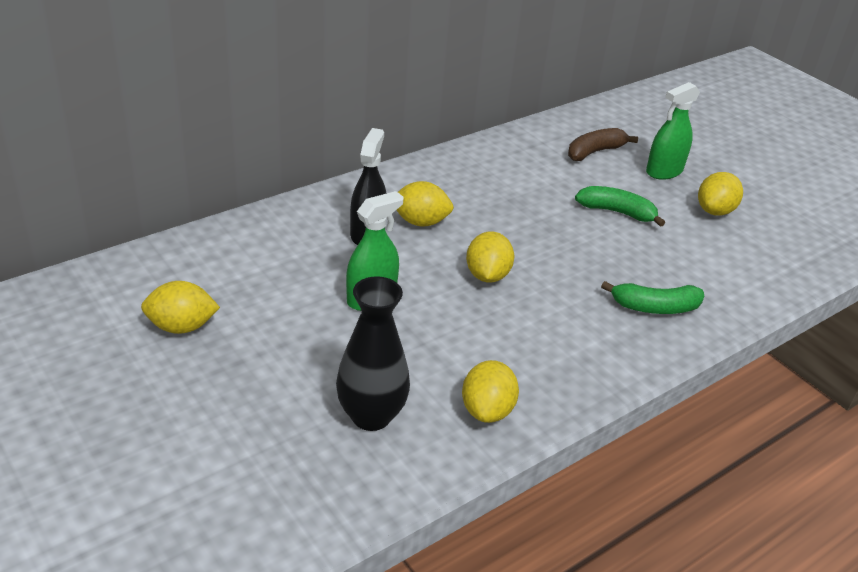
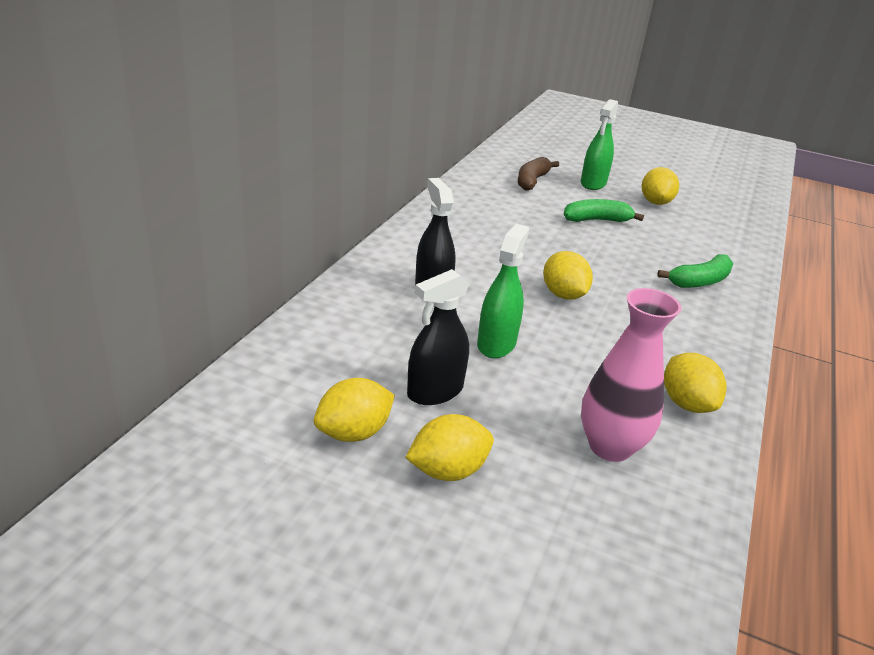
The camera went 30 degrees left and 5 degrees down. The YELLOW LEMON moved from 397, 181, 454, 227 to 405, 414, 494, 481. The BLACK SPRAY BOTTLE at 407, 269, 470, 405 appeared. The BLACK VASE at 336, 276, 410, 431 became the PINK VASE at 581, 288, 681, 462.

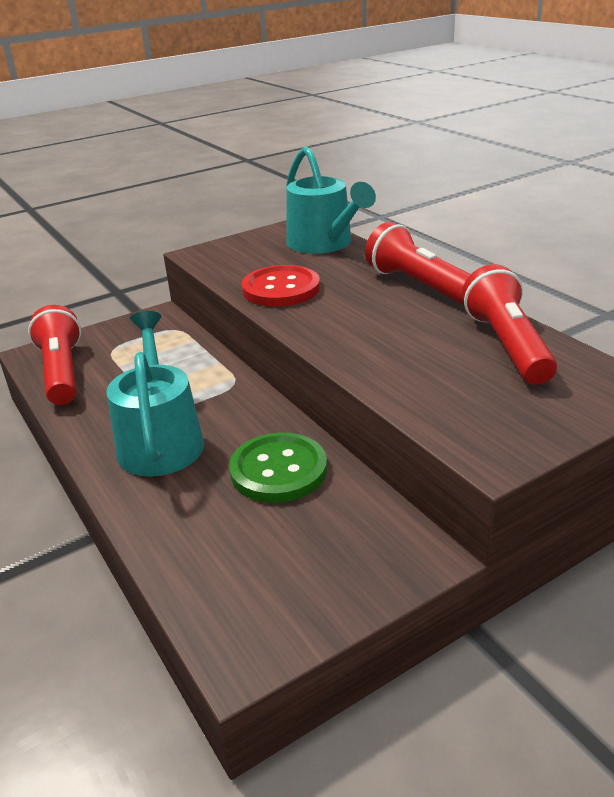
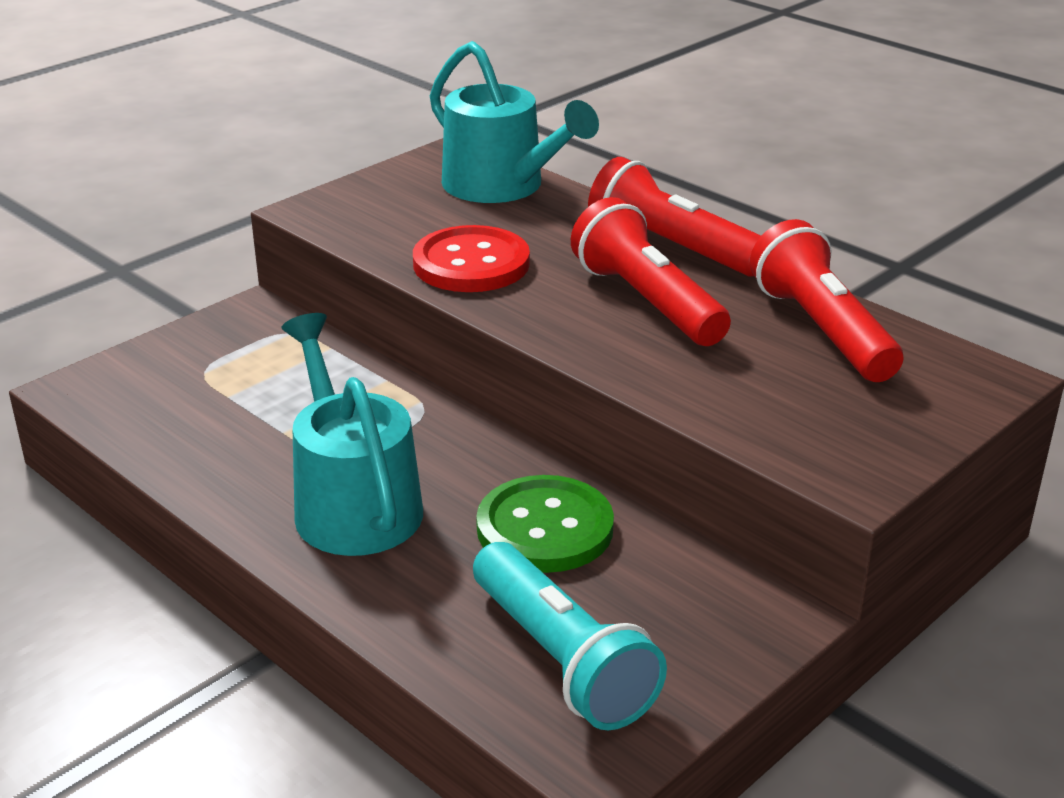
The camera went 15 degrees left and 0 degrees up. The TURQUOISE FLASHLIGHT at 473, 542, 667, 731 appeared. The RED FLASHLIGHT moved from 28, 305, 81, 405 to 571, 197, 731, 346.

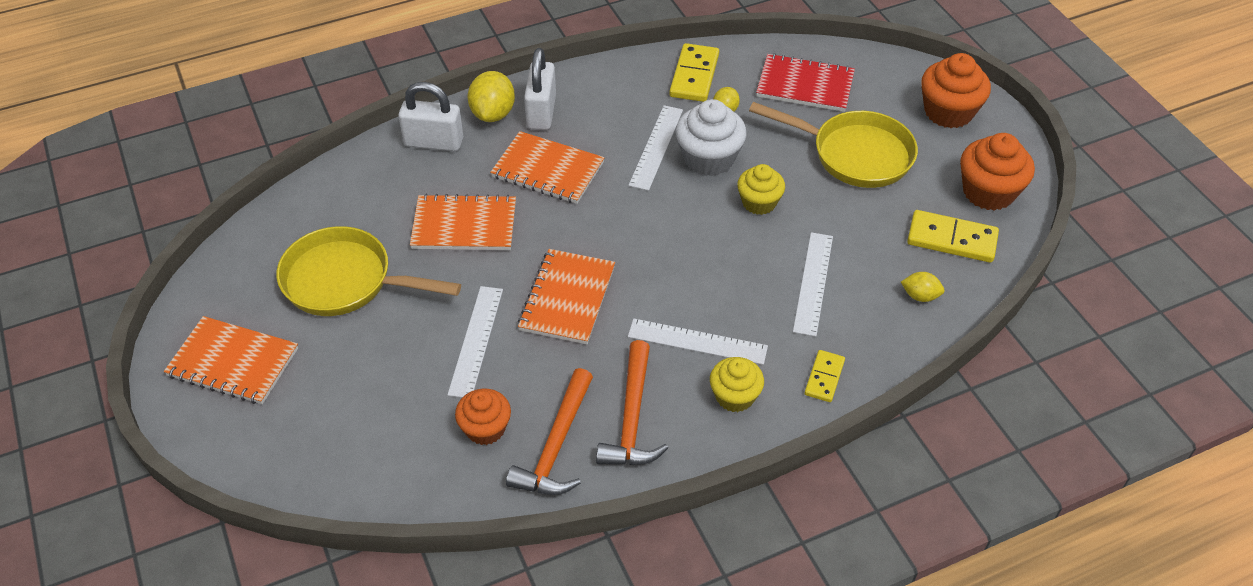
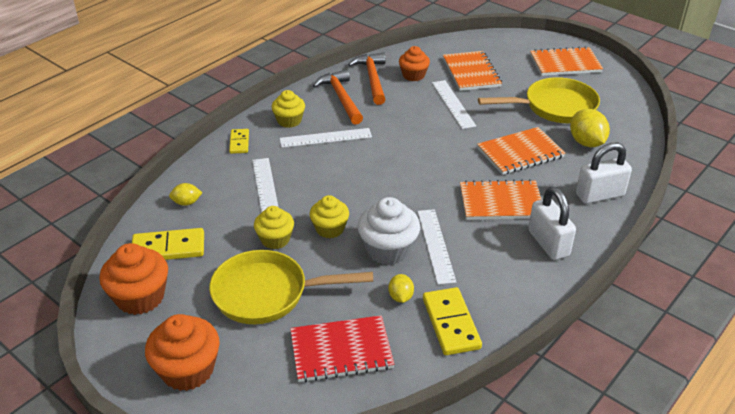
The camera went 155 degrees right and 10 degrees down. The YELLOW CUPCAKE at 254, 206, 294, 249 appeared. The ORANGE NOTEBOOK moved from 518, 249, 615, 344 to 443, 51, 502, 91. The YELLOW LEMON moved from 468, 71, 515, 122 to 570, 109, 610, 147.

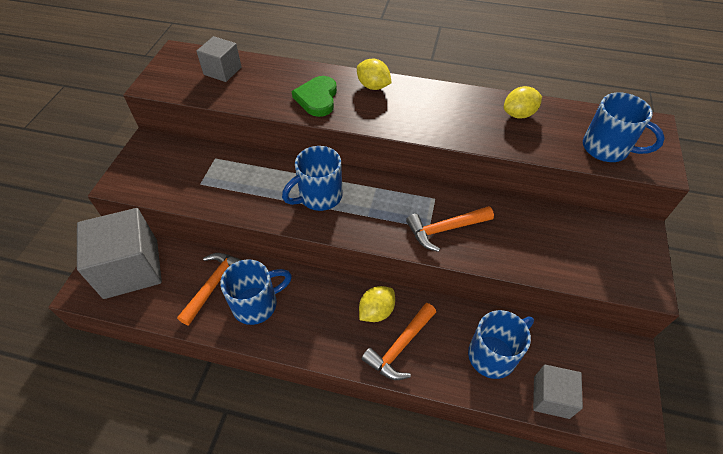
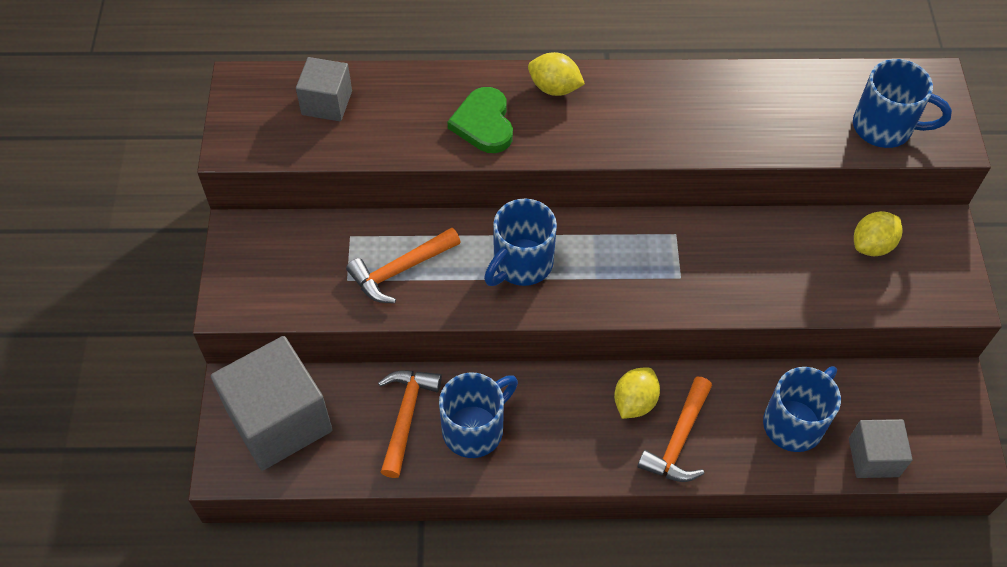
The camera went 15 degrees left and 5 degrees up. The ORANGE HAMMER moved from 406, 206, 494, 252 to 346, 227, 461, 303. The YELLOW LEMON moved from 504, 86, 542, 119 to 854, 211, 903, 256.

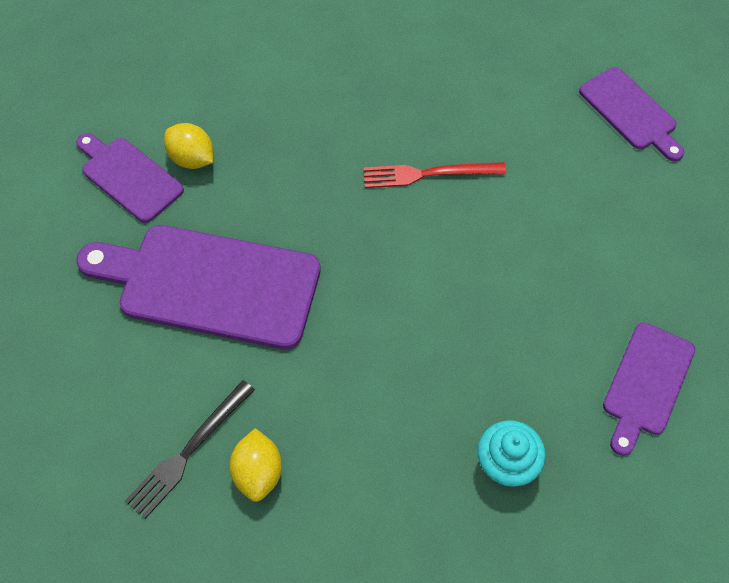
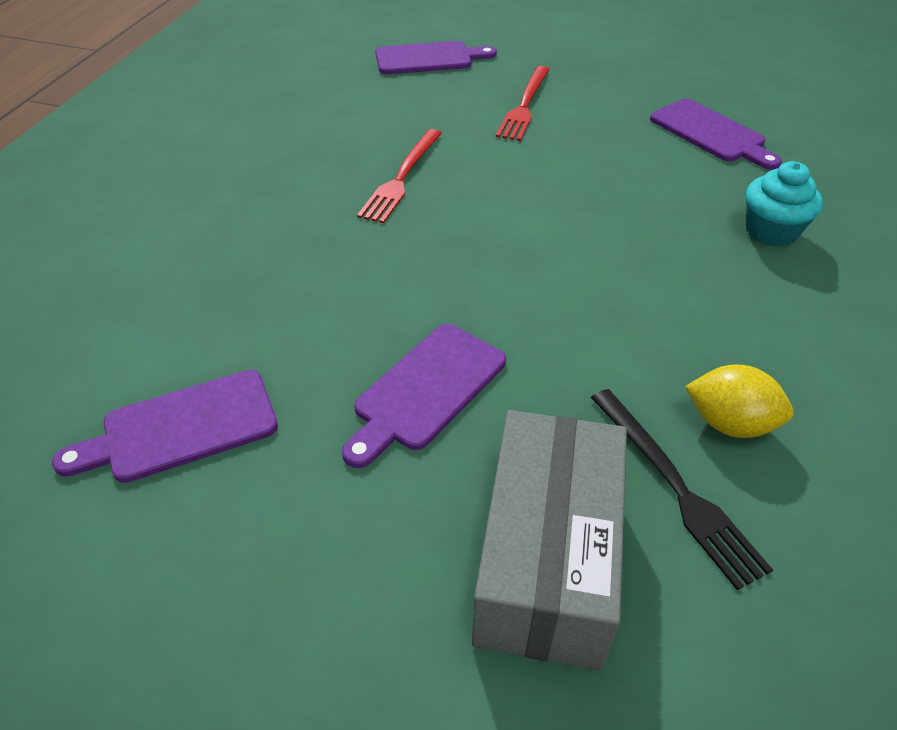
The camera went 65 degrees left and 15 degrees down. The PURPLE CUTTING BOARD at 76, 225, 321, 349 changed to 0.56 times the size. The GREY BOX at 472, 410, 627, 670 appeared. The RED FORK at 496, 66, 550, 141 appeared. The YELLOW LEMON at 164, 123, 213, 169 disappeared.

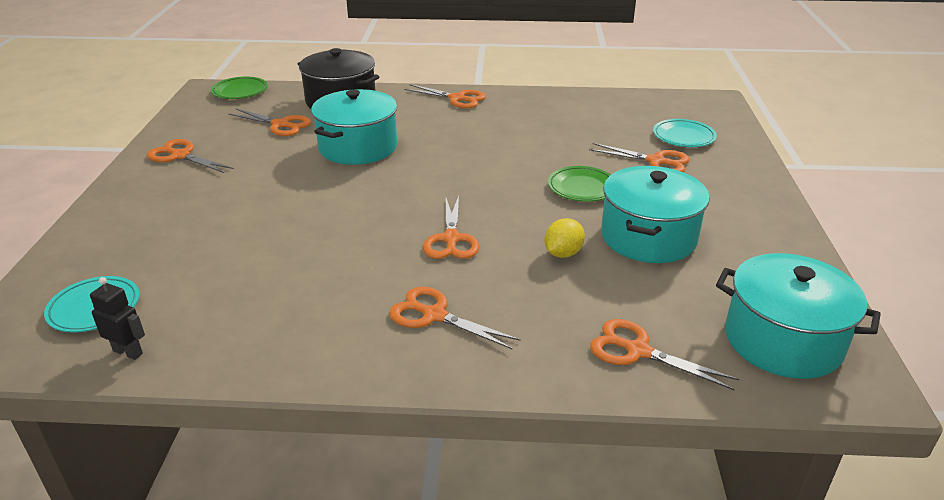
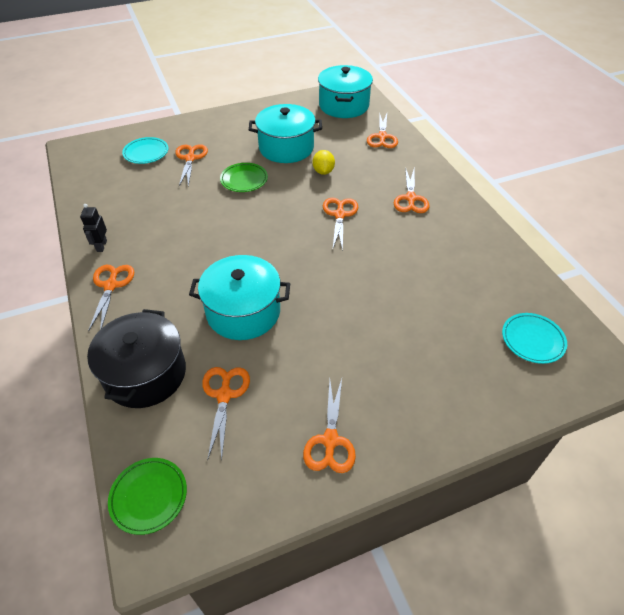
The camera went 115 degrees left and 15 degrees up. The BLACK ROBOT moved from 90, 277, 145, 360 to 80, 204, 107, 252. The YELLOW LEMON at 544, 218, 585, 258 turned 75 degrees clockwise. The ORANGE SCISSORS at 423, 196, 479, 259 turned 60 degrees counterclockwise.

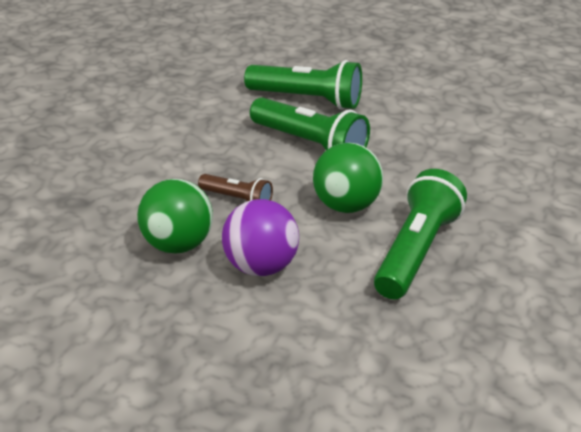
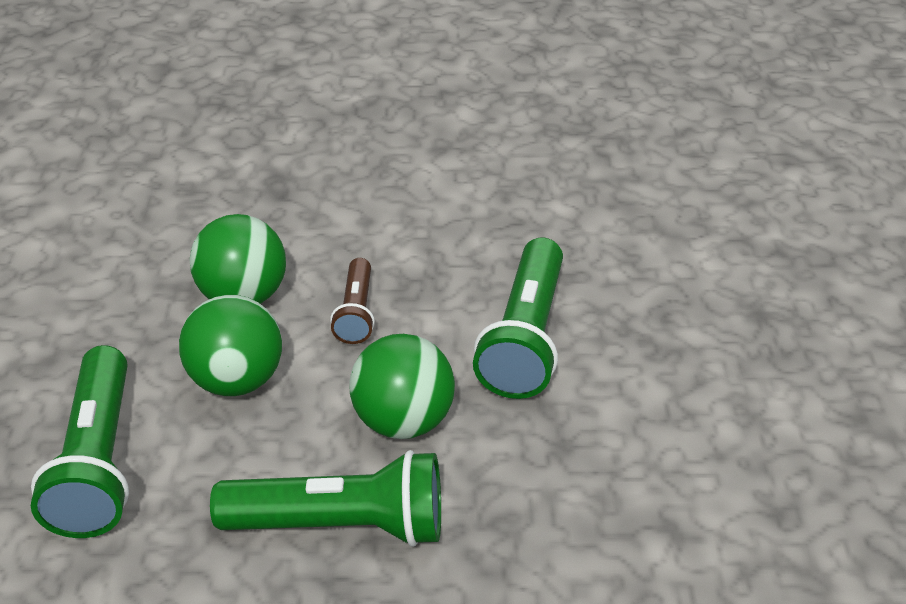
The camera went 65 degrees right and 5 degrees up. The GREEN FLASHLIGHT moved from 244, 60, 362, 110 to 31, 345, 129, 538. The PURPLE BALL at 222, 199, 299, 276 became the GREEN BALL at 179, 295, 282, 396.

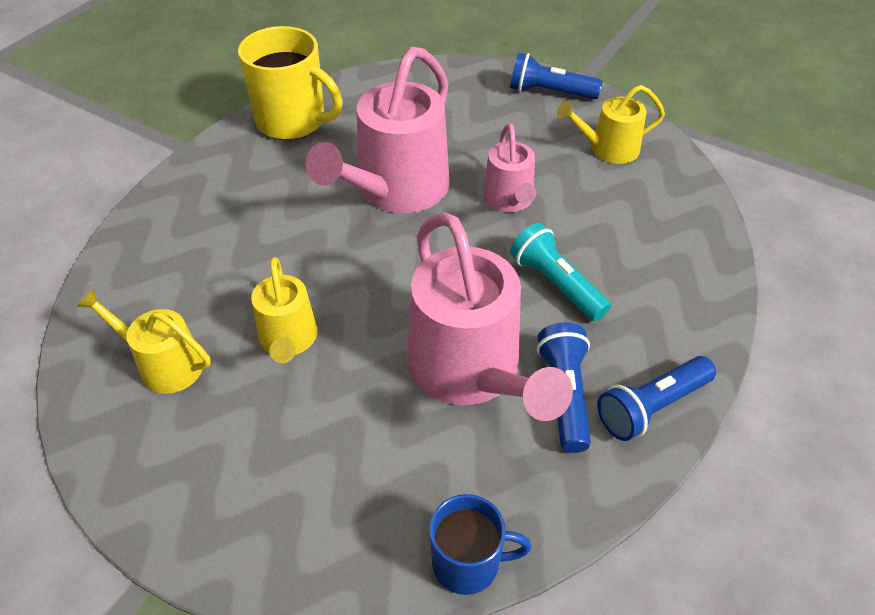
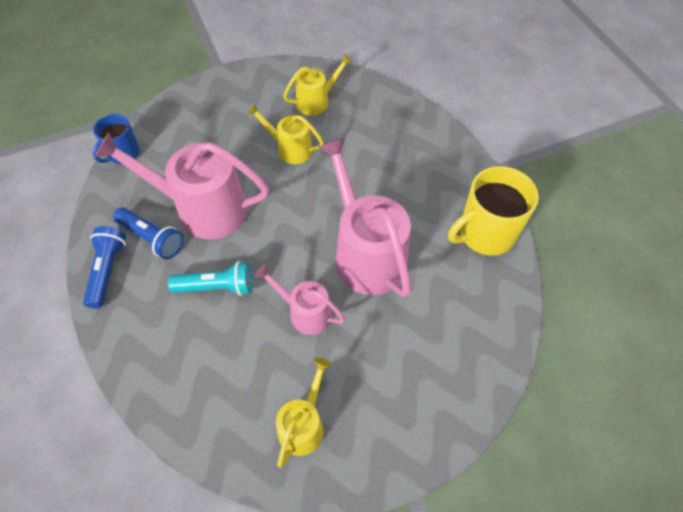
The camera went 125 degrees right and 10 degrees up. The BLUE FLASHLIGHT at 510, 53, 602, 99 disappeared.

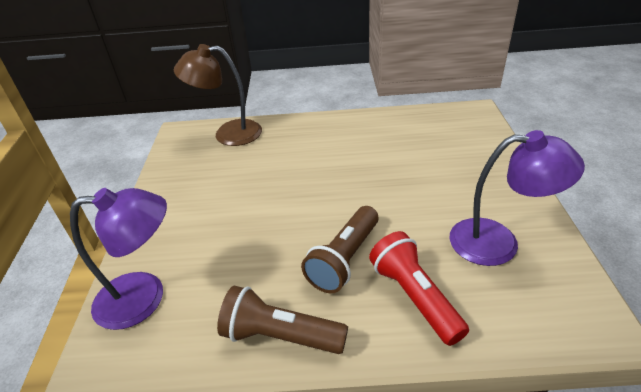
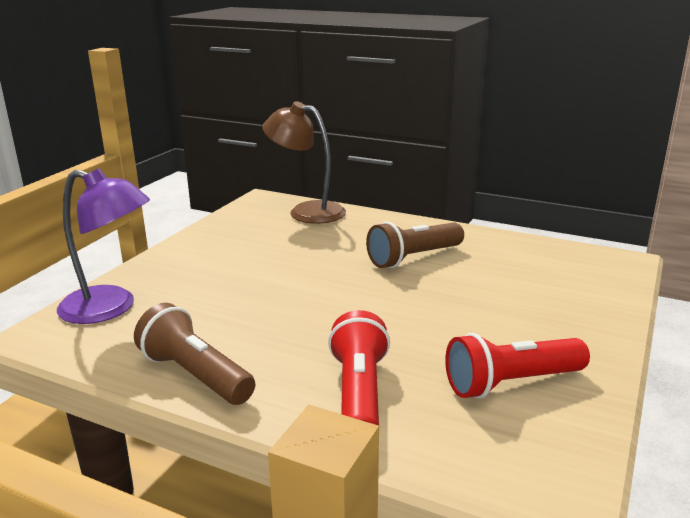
The camera went 25 degrees right and 15 degrees down. The BROWN FLASHLIGHT moved from 301, 206, 379, 293 to 366, 222, 464, 268. The PURPLE LAMP at 450, 130, 585, 266 was replaced by the RED FLASHLIGHT at 445, 333, 590, 399.

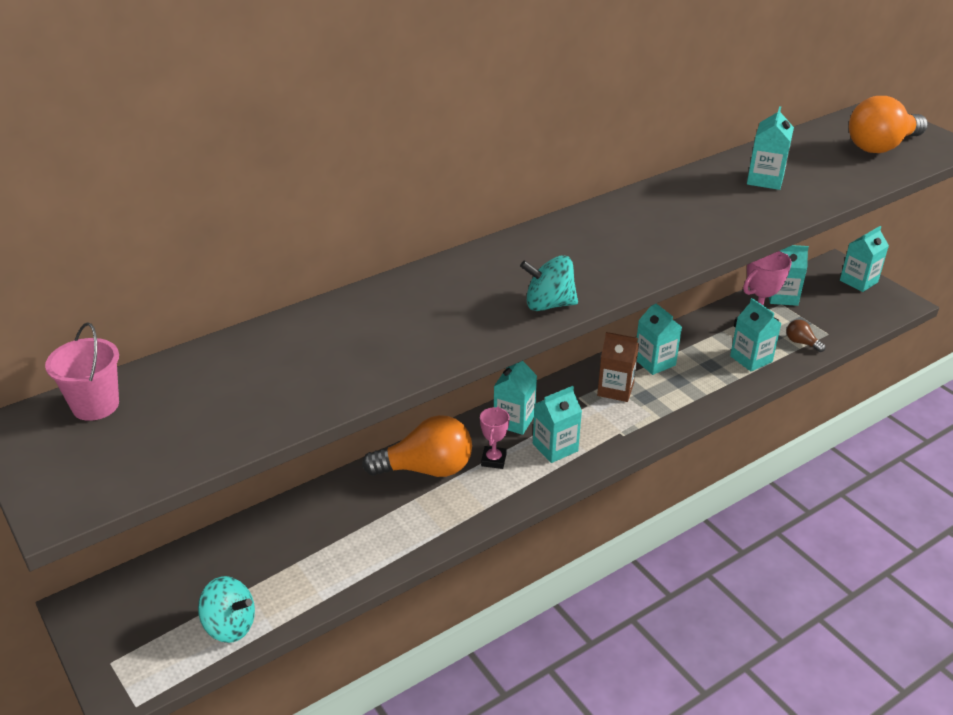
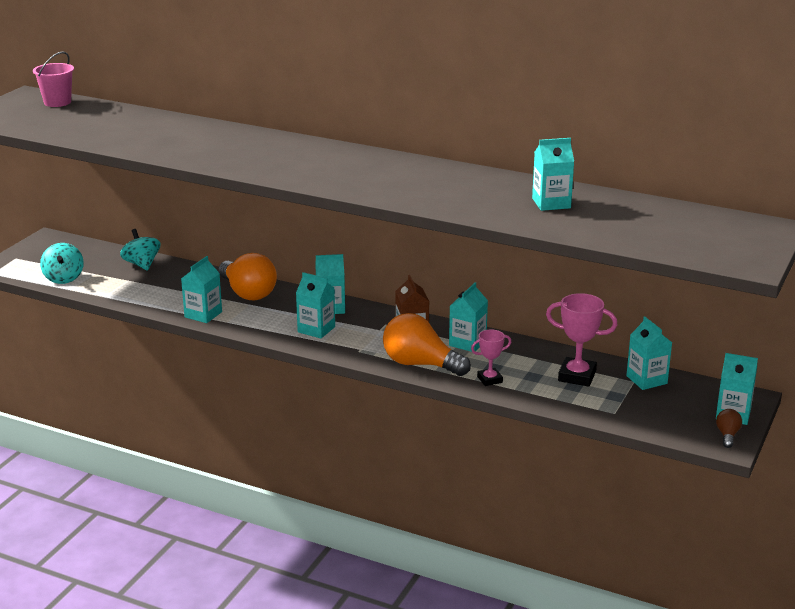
The camera went 60 degrees right and 10 degrees down. The TURQUOISE SPINNING TOP moved from 520, 255, 578, 311 to 120, 229, 160, 271. The TURQUOISE CARTON moved from 730, 298, 782, 371 to 181, 256, 222, 323. The ORANGE LIGHT BULB moved from 849, 96, 928, 153 to 383, 313, 471, 376. The PINK TROPHY moved from 480, 407, 510, 469 to 471, 330, 511, 386. The BROWN LIGHT BULB moved from 787, 320, 825, 352 to 716, 409, 742, 448.

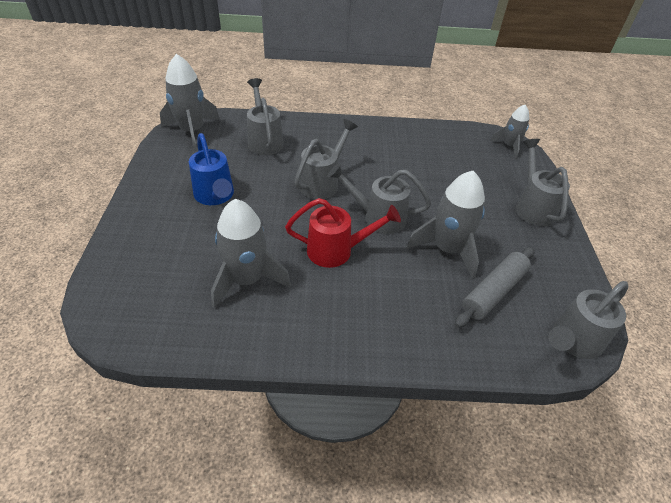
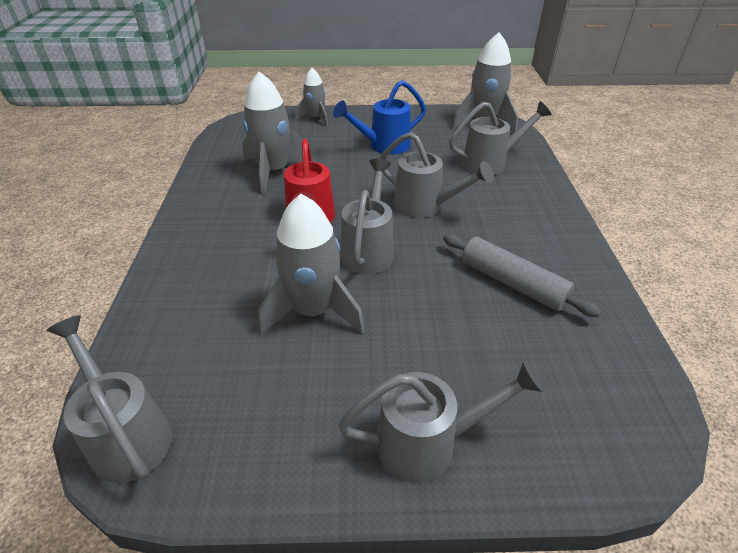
The camera went 90 degrees right and 5 degrees down. The GREY ROCKET moved from 491, 105, 529, 158 to 295, 68, 328, 126. The GREY ROLLING PIN moved from 455, 247, 534, 328 to 443, 234, 601, 317.

